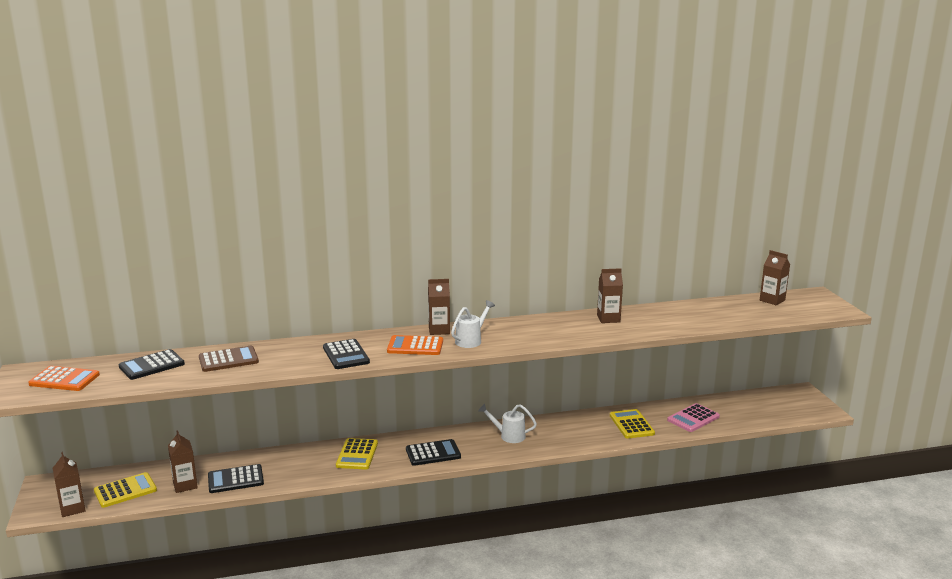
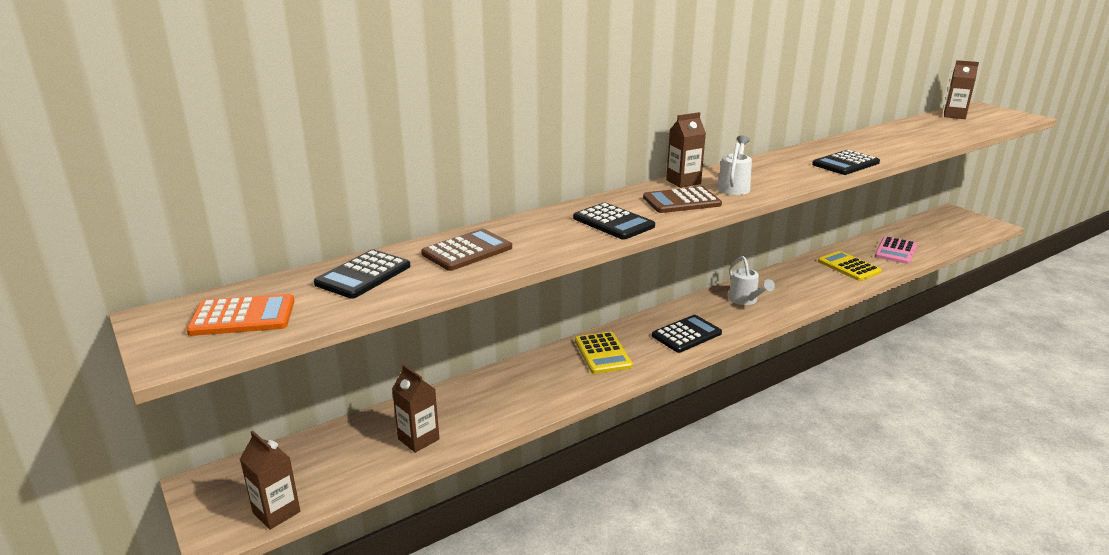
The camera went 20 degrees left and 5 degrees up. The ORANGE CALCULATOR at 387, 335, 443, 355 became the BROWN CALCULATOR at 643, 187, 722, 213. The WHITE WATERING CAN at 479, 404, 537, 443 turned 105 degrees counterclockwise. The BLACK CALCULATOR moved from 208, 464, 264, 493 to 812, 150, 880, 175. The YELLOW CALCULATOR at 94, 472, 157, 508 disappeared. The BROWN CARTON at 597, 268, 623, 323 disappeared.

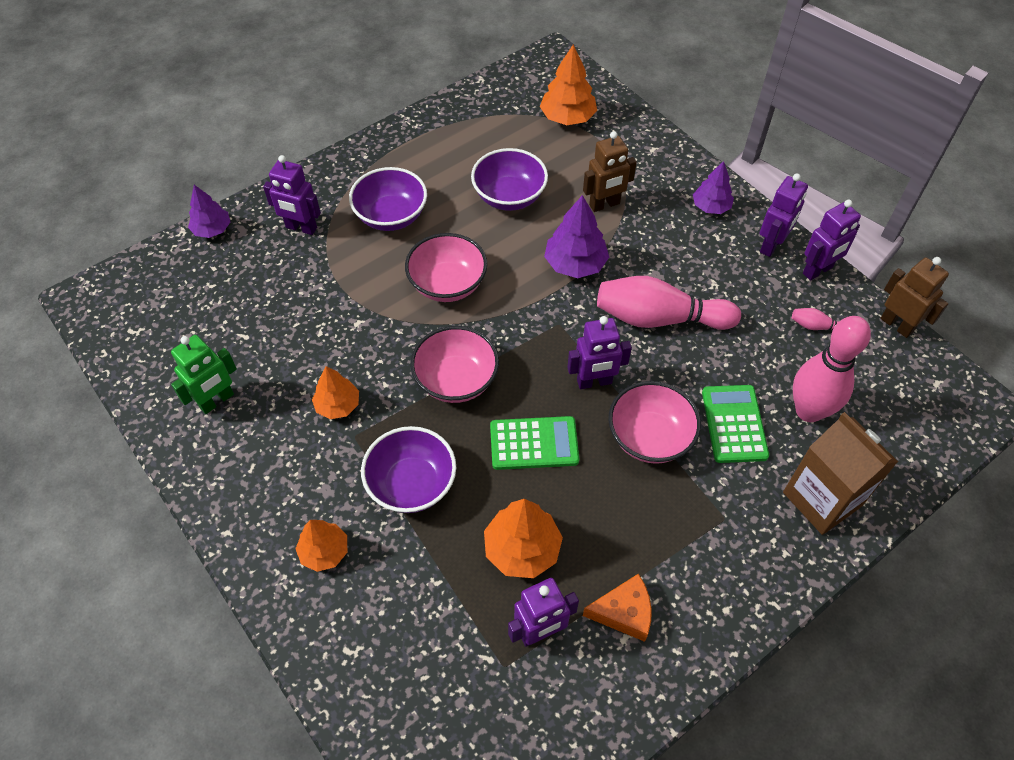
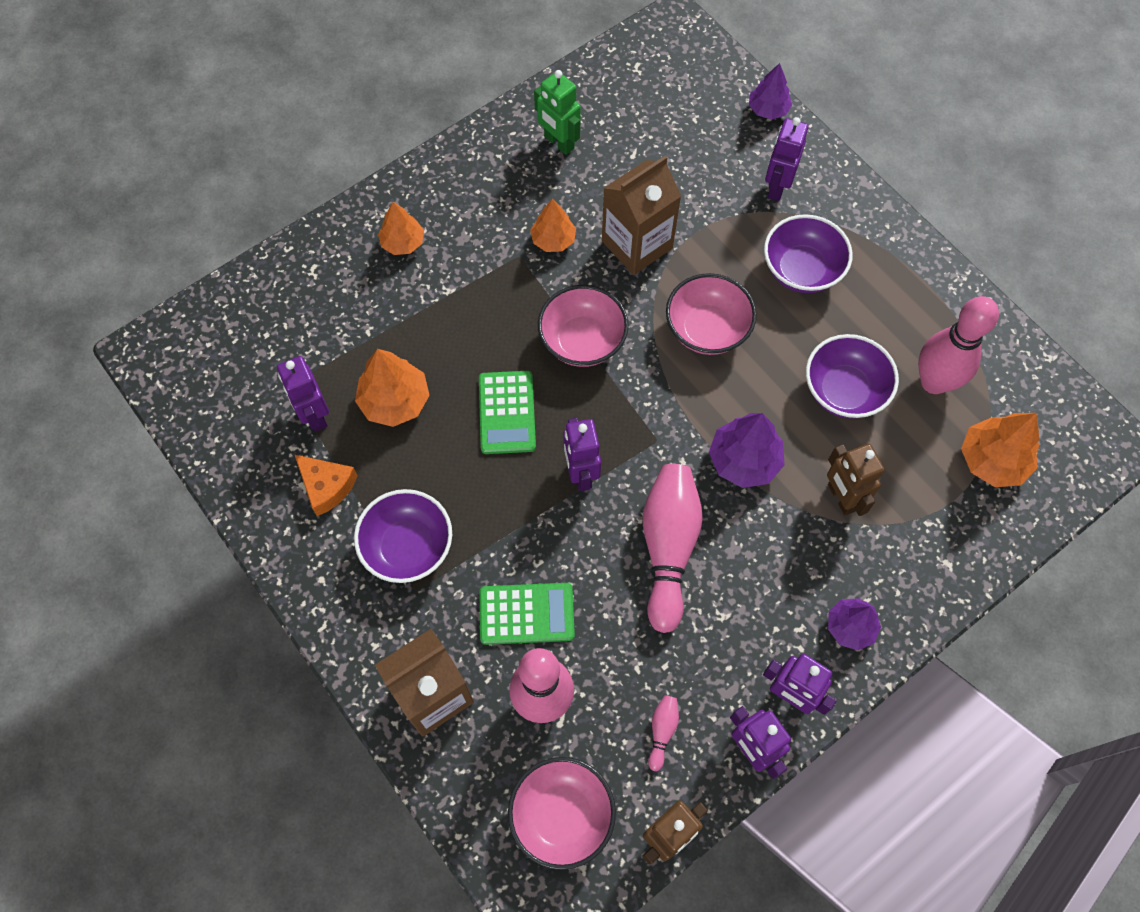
The camera went 90 degrees right and 10 degrees up. The ORANGE CHEESE at 583, 574, 652, 642 turned 45 degrees counterclockwise. The PURPLE BOWL moved from 361, 426, 456, 513 to 354, 489, 452, 583. The PINK BOWL moved from 608, 381, 701, 464 to 508, 757, 616, 870. The BROWN CARTON at 602, 156, 681, 275 appeared. The PINK BOWLING PIN at 918, 296, 999, 394 appeared.

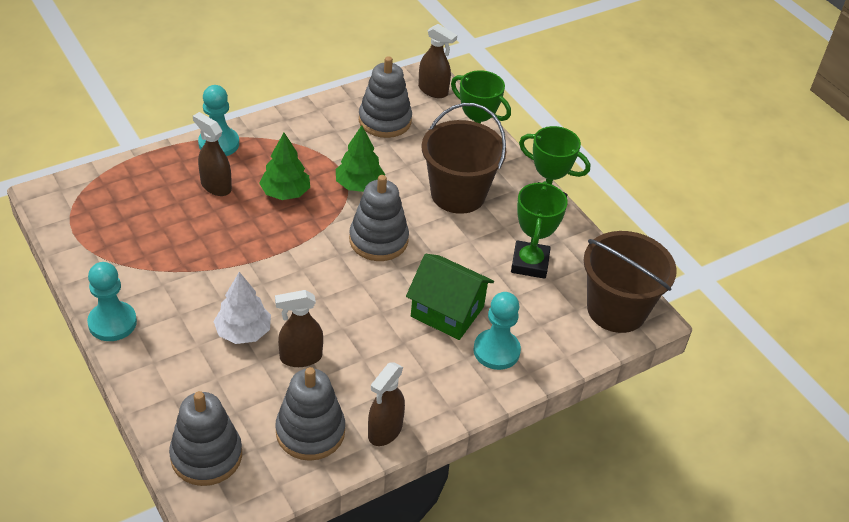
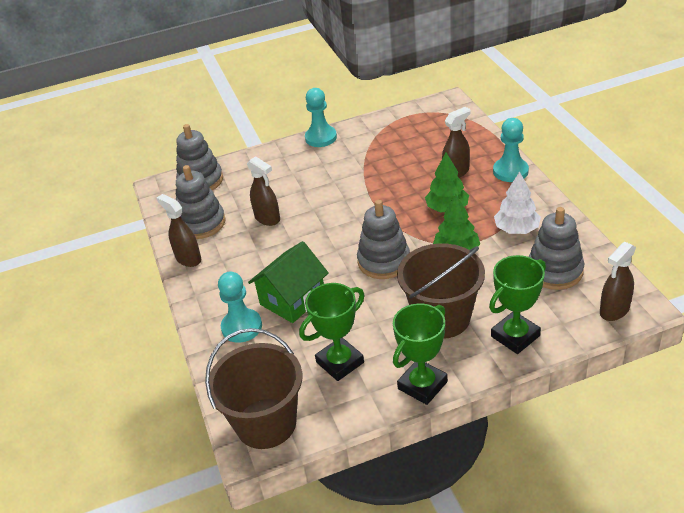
The camera went 110 degrees right and 5 degrees down. The BROWN SPRAY BOTTLE at 275, 290, 323, 367 turned 135 degrees clockwise. The GREEN TROPHY at 511, 181, 568, 279 turned 60 degrees counterclockwise. The WHITE TREE moved from 213, 272, 271, 344 to 494, 171, 541, 234.

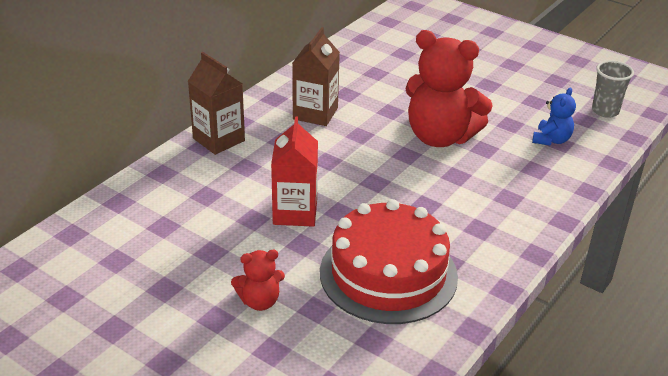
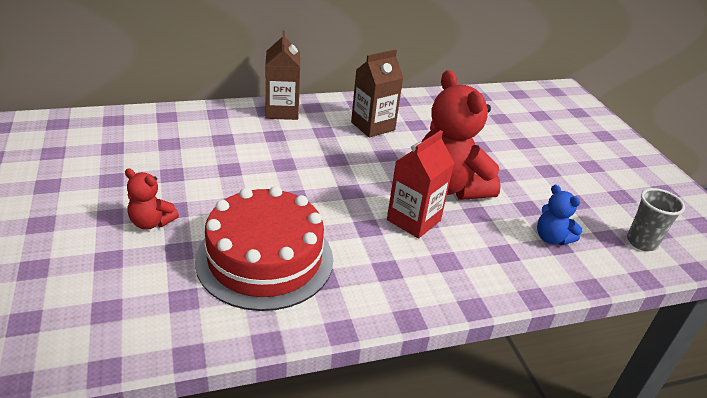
The camera went 35 degrees right and 0 degrees up. The RED CARTON moved from 271, 116, 318, 227 to 387, 130, 454, 239. The BLUE TEDDY BEAR at 532, 88, 576, 146 turned 75 degrees clockwise.

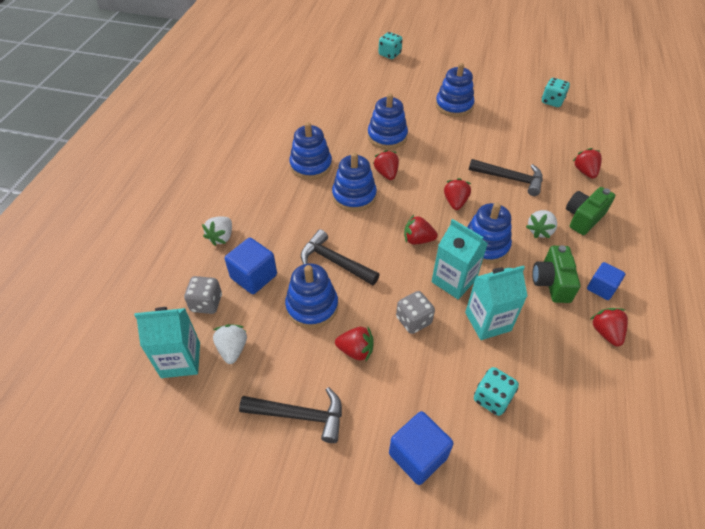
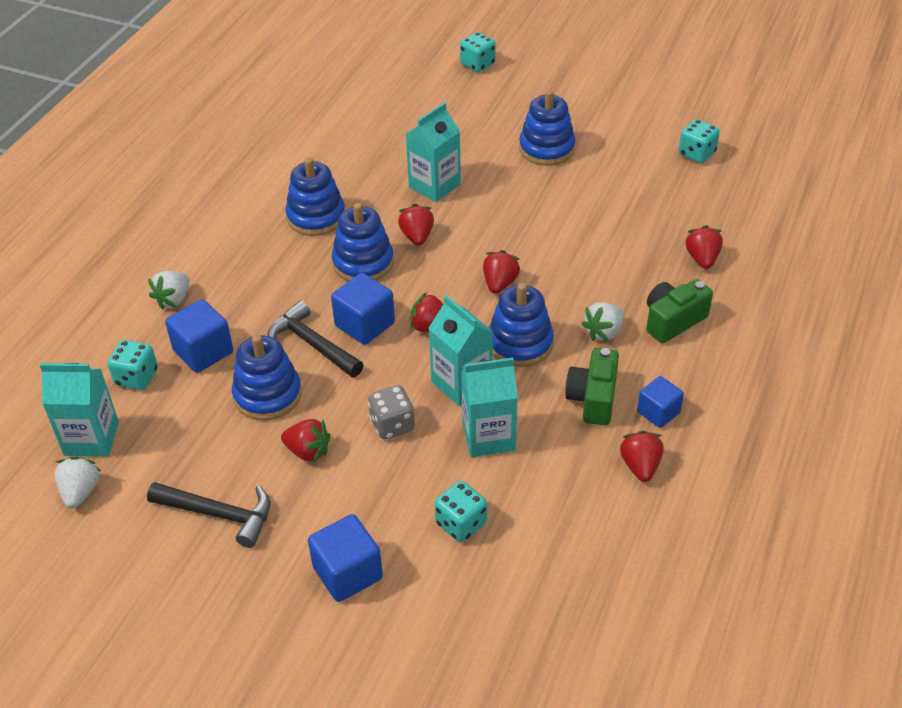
The camera went 10 degrees right and 5 degrees down. The WHITE STRAWBERRY moved from 213, 324, 247, 364 to 54, 457, 102, 508. The GREY DICE at 184, 276, 222, 314 became the TURQUOISE DICE at 107, 340, 158, 390. The BLUE CUBE at 331, 273, 395, 345 appeared. The BLUE STACKING TOY at 368, 93, 408, 149 was replaced by the TURQUOISE CARTON at 406, 102, 461, 202. The BLACK HAMMER at 469, 159, 543, 196 disappeared.

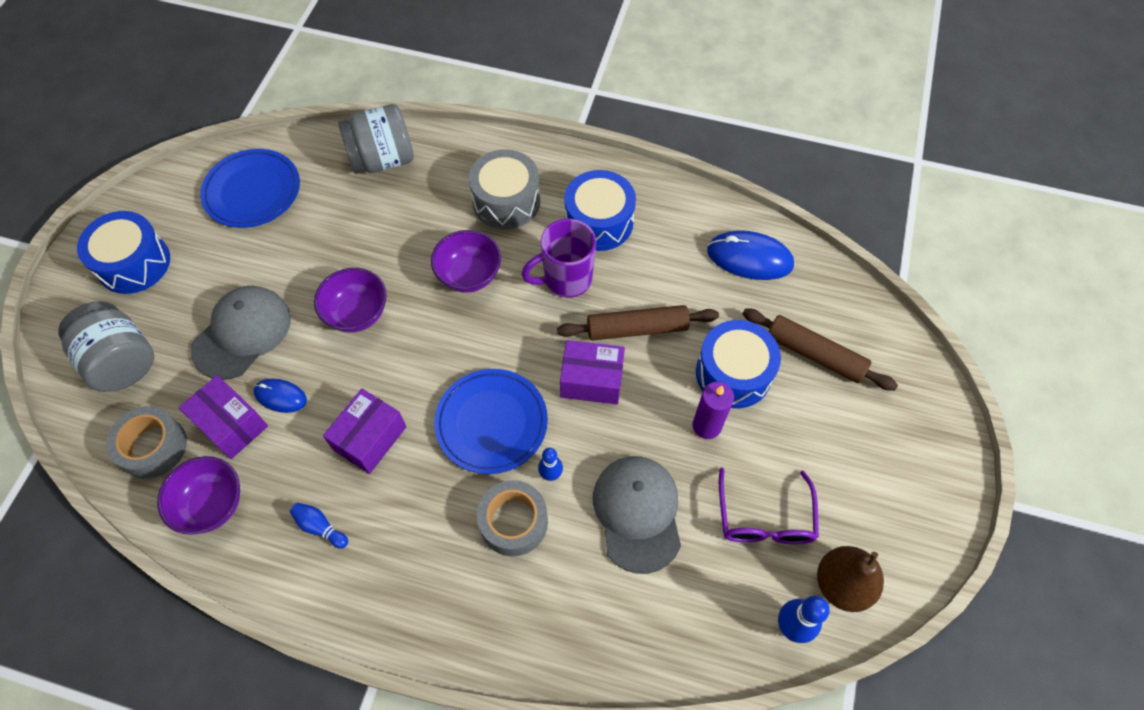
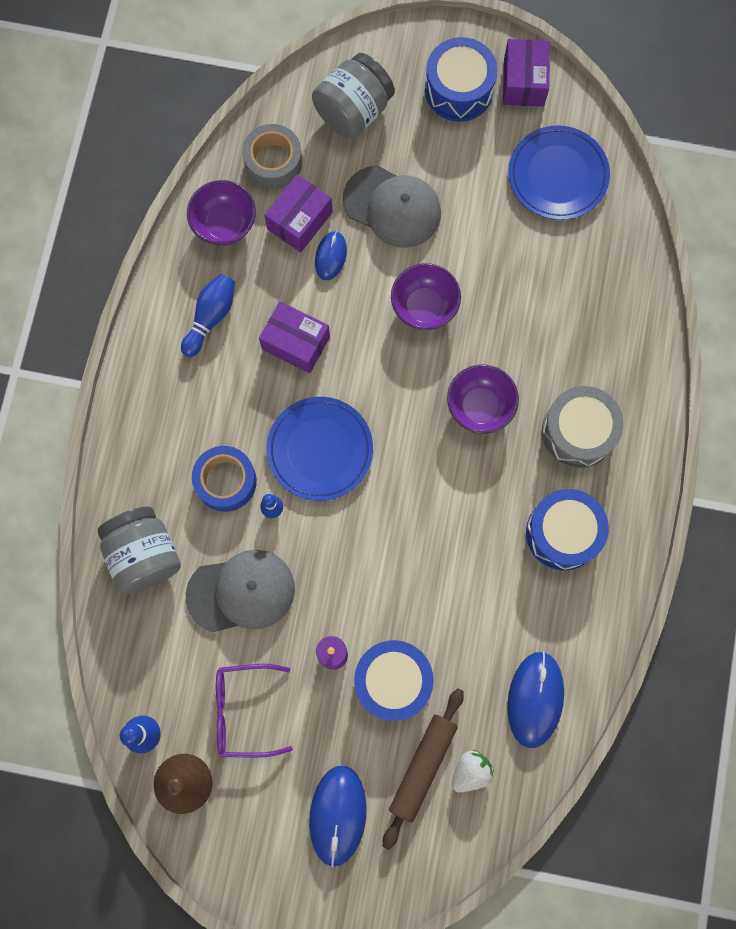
The camera went 85 degrees right and 15 degrees up. The GREY JAR moved from 338, 104, 414, 174 to 98, 507, 181, 594. The BLUE BOWLING PIN at 290, 503, 348, 549 changed to 1.54 times the size. The GREY TAPE at 477, 480, 548, 556 became the BLUE TAPE at 192, 446, 257, 512. The BLUE MOUSE at 309, 765, 367, 867 appeared. The WHITE STRAWBERRY at 452, 750, 494, 792 appeared. The PURPLE BOX moved from 560, 340, 625, 405 to 503, 39, 550, 107. The PURPLE MUG at 521, 219, 596, 298 disappeared. The BROWN ROLLING PIN at 557, 305, 719, 341 disappeared.

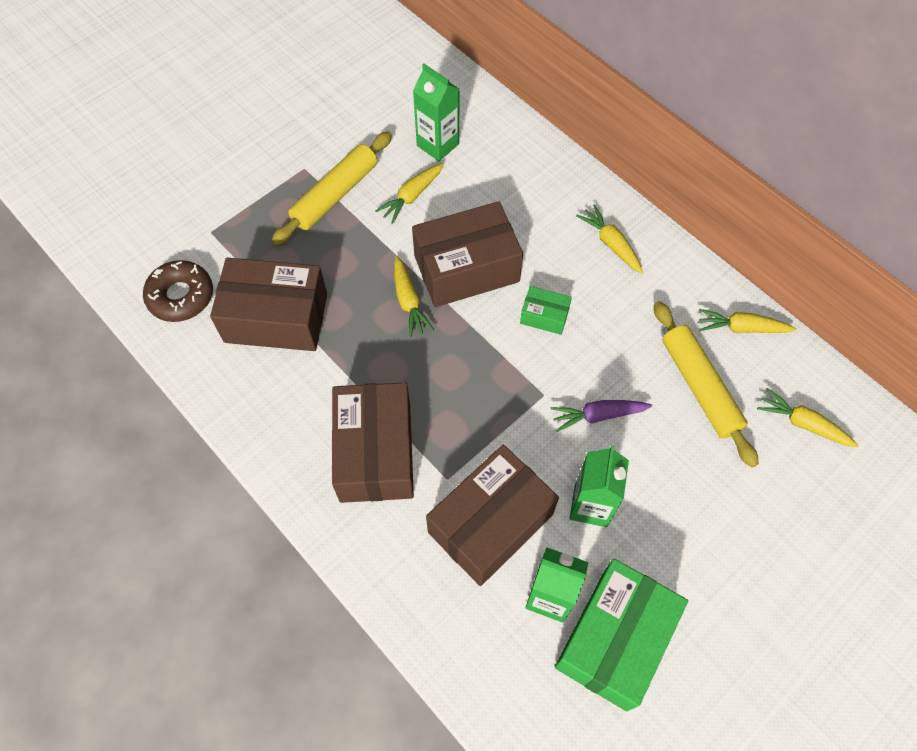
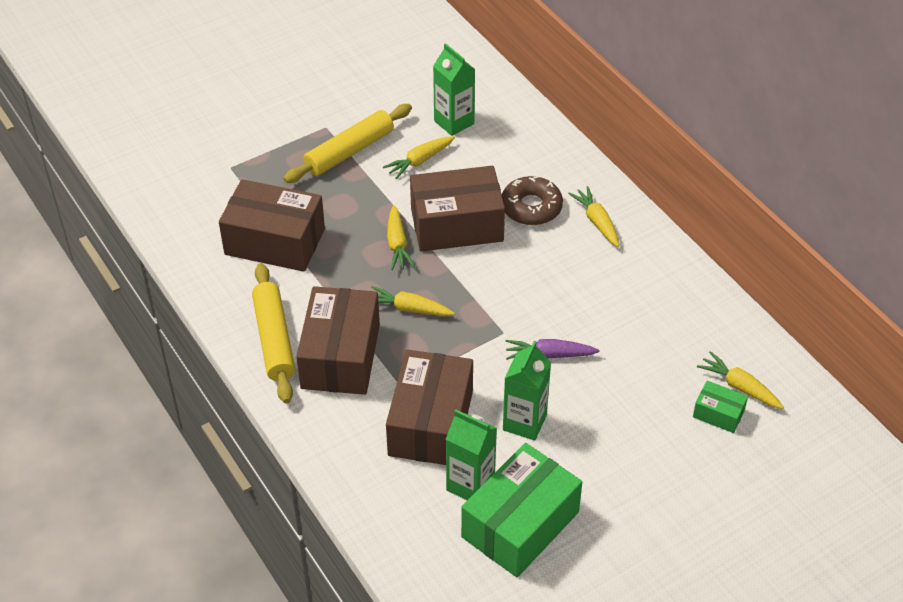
The camera went 10 degrees right and 15 degrees down. The YELLOW ROLLING PIN moved from 654, 301, 759, 467 to 252, 263, 295, 403. The YELLOW CARROT moved from 699, 309, 796, 333 to 371, 286, 455, 316. The BROWN BOX at 426, 445, 559, 586 turned 45 degrees counterclockwise. The BROWN DONUT moved from 143, 260, 213, 322 to 502, 176, 563, 225. The GREEN BOX moved from 520, 286, 572, 335 to 693, 381, 748, 433.

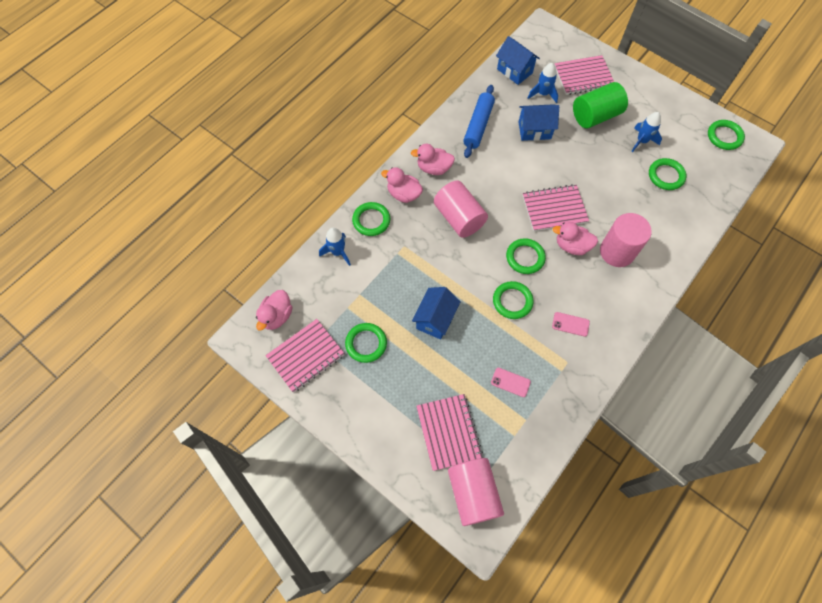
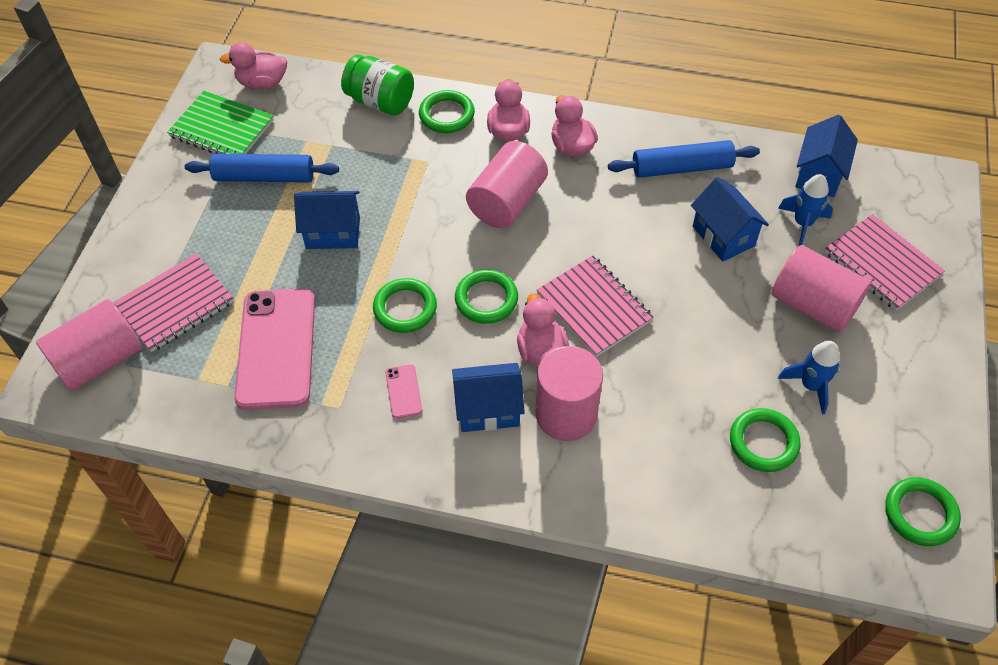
The camera went 65 degrees right and 10 degrees down. The PINK NOTEBOOK at 265, 319, 345, 393 became the GREEN NOTEBOOK at 167, 91, 274, 154. The GREEN RING at 345, 323, 387, 363 was replaced by the BLUE ROLLING PIN at 185, 153, 339, 183. The PINK PHONE at 491, 368, 531, 397 changed to 2.43 times the size. The BLUE ROCKET at 319, 228, 351, 266 was replaced by the GREEN JAR at 341, 55, 414, 116. The BLUE HOUSE at 452, 363, 525, 432 appeared. The GREEN CYLINDER at 573, 82, 628, 128 became the PINK CYLINDER at 771, 245, 871, 332.

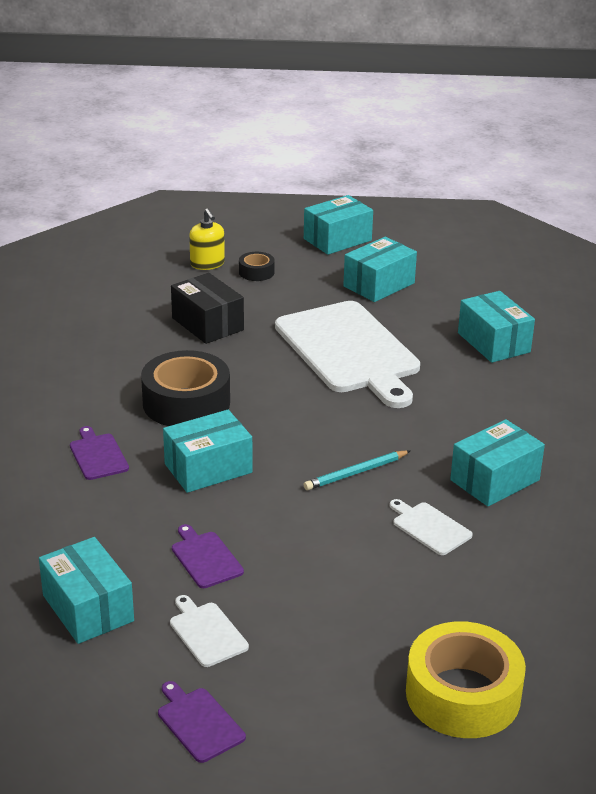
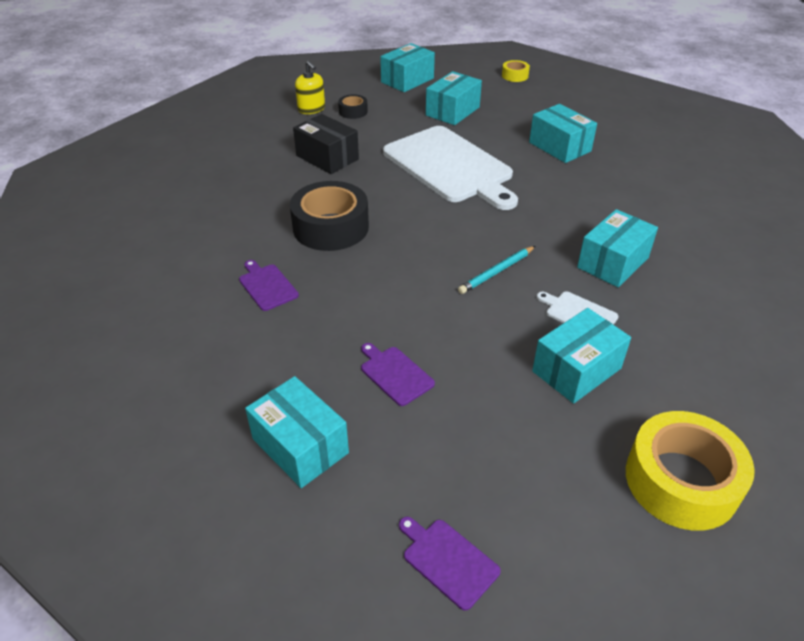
The camera went 10 degrees left and 10 degrees up. The YELLOW TAPE at 502, 60, 530, 82 appeared. The TURQUOISE BOX moved from 163, 410, 252, 493 to 532, 308, 631, 404. The WHITE CUTTING BOARD at 170, 595, 249, 667 disappeared.

